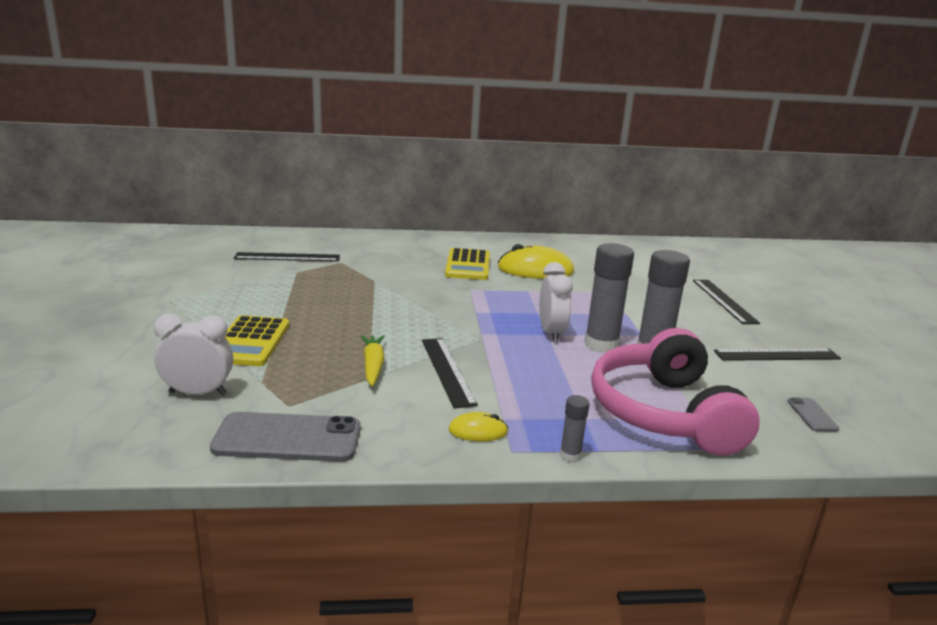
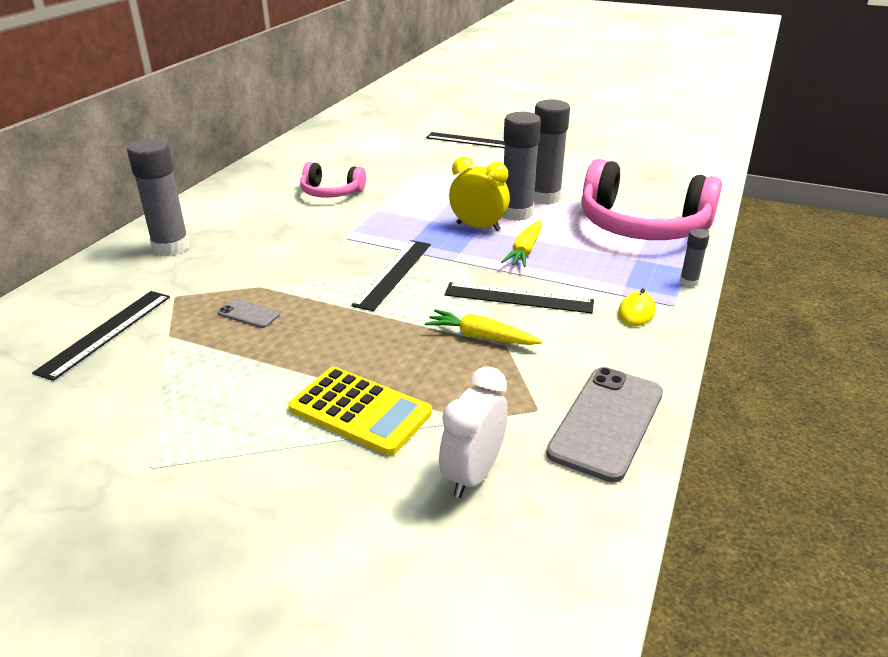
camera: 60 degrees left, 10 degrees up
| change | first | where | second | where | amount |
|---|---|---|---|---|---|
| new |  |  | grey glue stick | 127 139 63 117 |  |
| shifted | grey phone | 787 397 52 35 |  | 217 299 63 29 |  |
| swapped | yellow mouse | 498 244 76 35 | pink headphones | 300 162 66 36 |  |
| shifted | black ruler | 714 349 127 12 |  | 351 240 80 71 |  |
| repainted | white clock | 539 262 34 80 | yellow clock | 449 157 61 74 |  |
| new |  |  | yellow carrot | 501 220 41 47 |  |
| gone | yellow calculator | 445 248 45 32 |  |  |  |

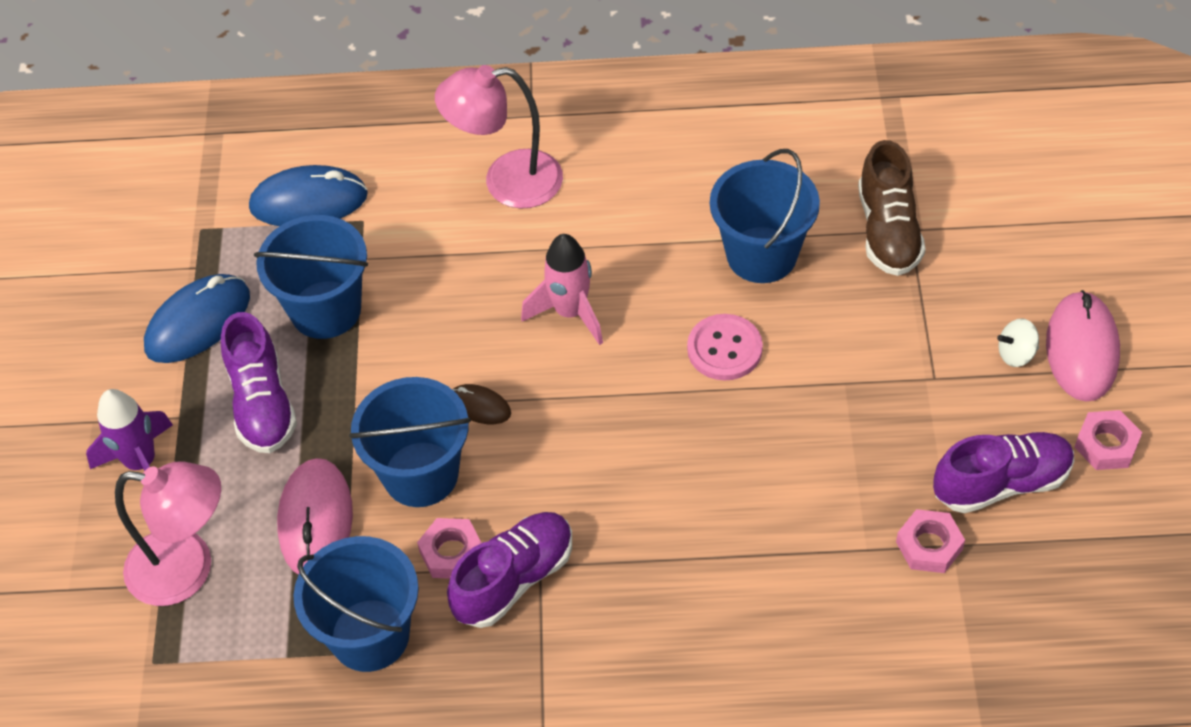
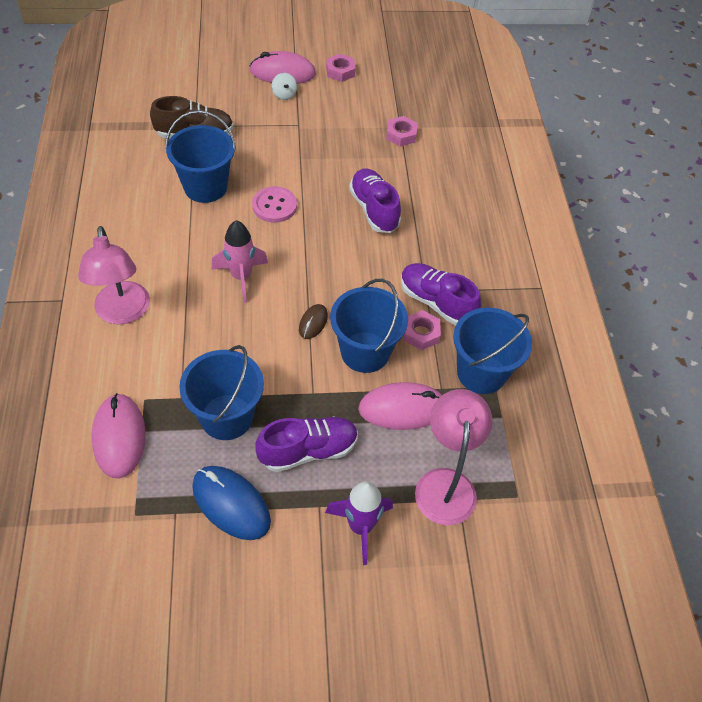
camera: 100 degrees left, 0 degrees up
| change | first | where | second | where | amount |
|---|---|---|---|---|---|
| repainted | blue mouse | 249 165 119 61 | pink mouse | 92 393 54 86 |  |
| shifted | purple shoe | 933 432 141 81 |  | 349 168 52 65 |  |

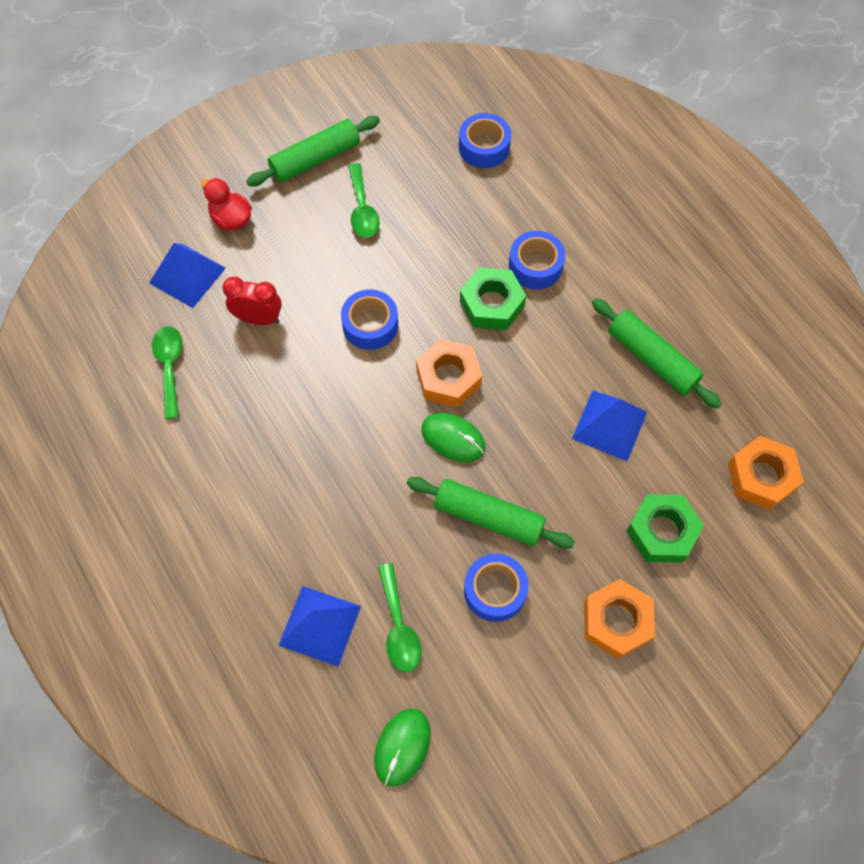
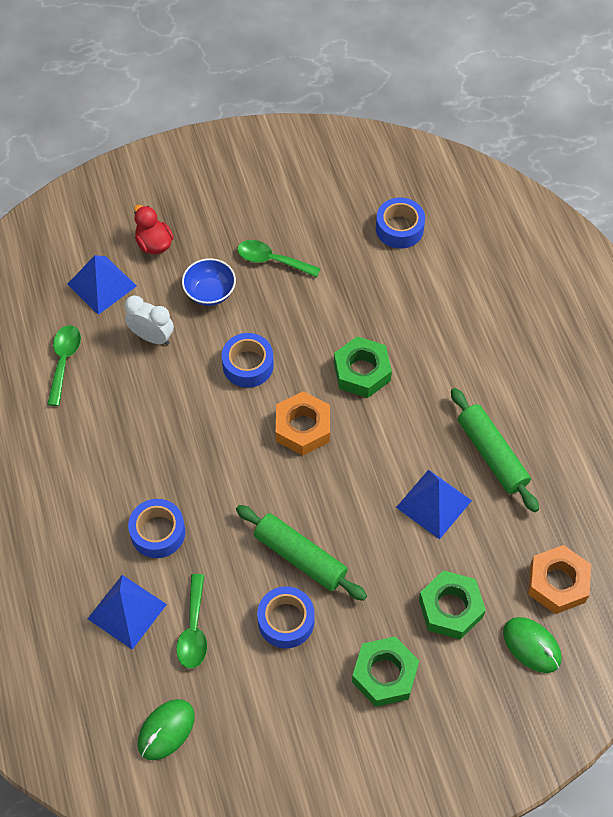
camera: 15 degrees right, 5 degrees down
| change | first | where | second | where | amount |
|---|---|---|---|---|---|
| repainted | red clock | 222 277 60 48 | white clock | 125 295 49 50 |  |
| shifted | blue tape | 509 231 56 58 |  | 128 499 57 59 |  |
| new |  |  | blue bowl | 182 258 54 48 |  |
| rotated | green spoon | 348 163 32 74 |  | 237 240 84 37 | 105 degrees clockwise |
| repainted | orange nut | 584 579 71 80 | green nut | 352 637 67 70 |  |
| shifted | green mouse | 421 413 64 49 |  | 503 617 59 56 |  |
| gone | green rolling pin | 246 116 134 70 |  |  |  |

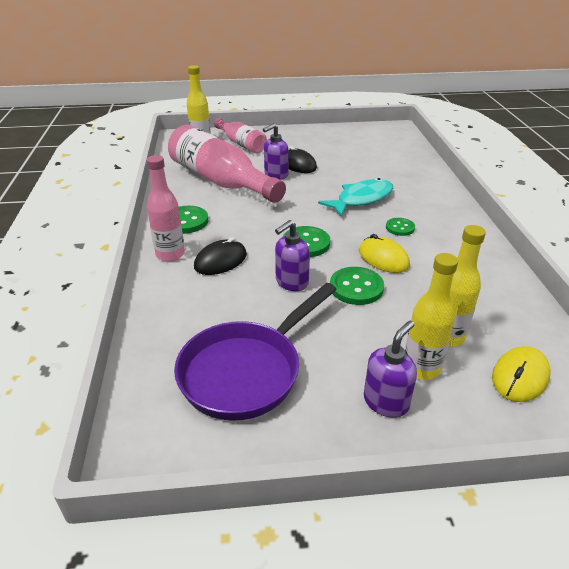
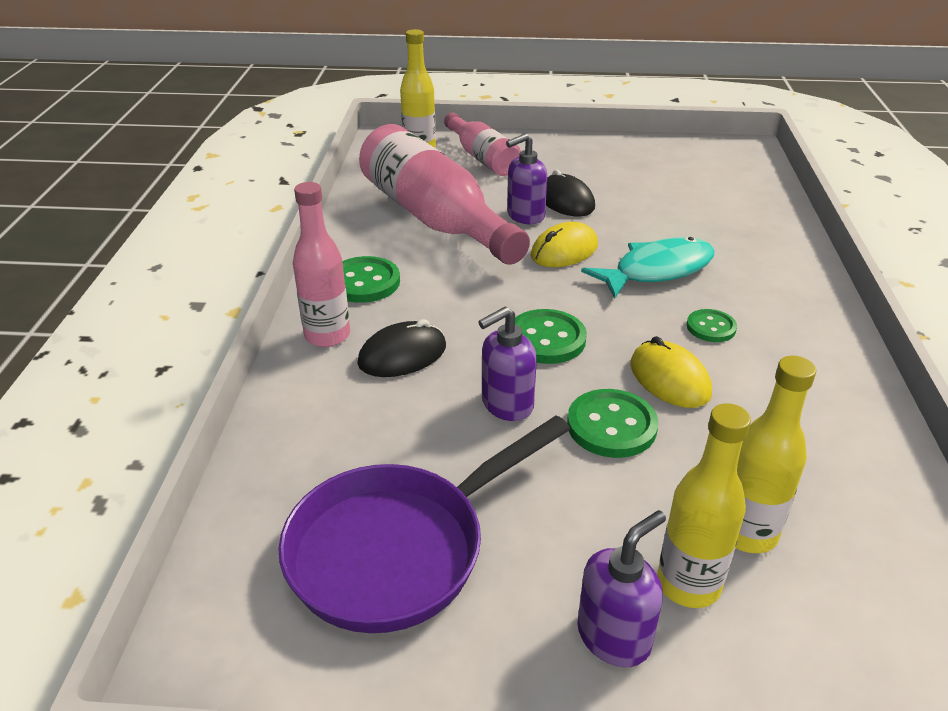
camera: 10 degrees right, 0 degrees up
| change | first | where | second | where | amount |
|---|---|---|---|---|---|
| shifted | yellow mouse | 492 346 59 56 |  | 531 222 67 45 |  |

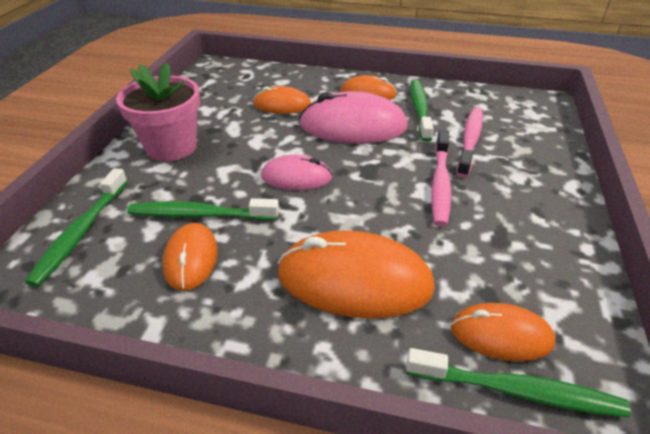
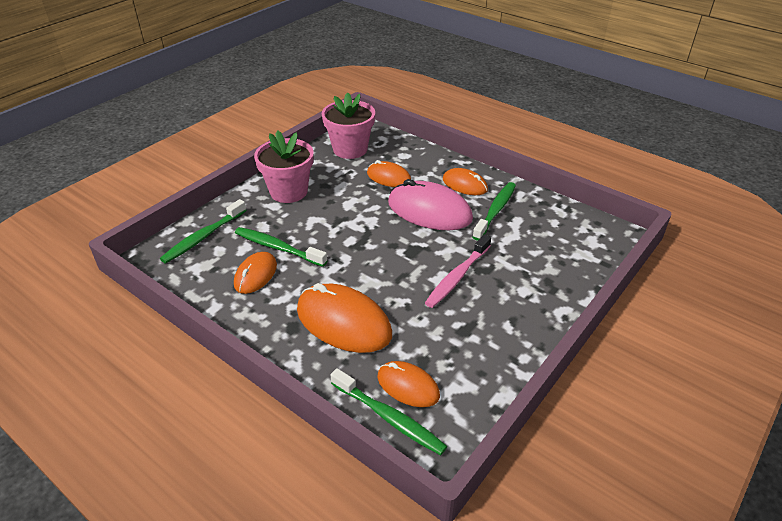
camera: 25 degrees right, 0 degrees up
| change | first | where | second | where | amount |
|---|---|---|---|---|---|
| new |  |  | pink flower pot | 322 92 53 67 |  |
| gone | pink mouse | 261 155 72 35 |  |  |  |
| gone | pink toothbrush | 456 107 27 71 |  |  |  |

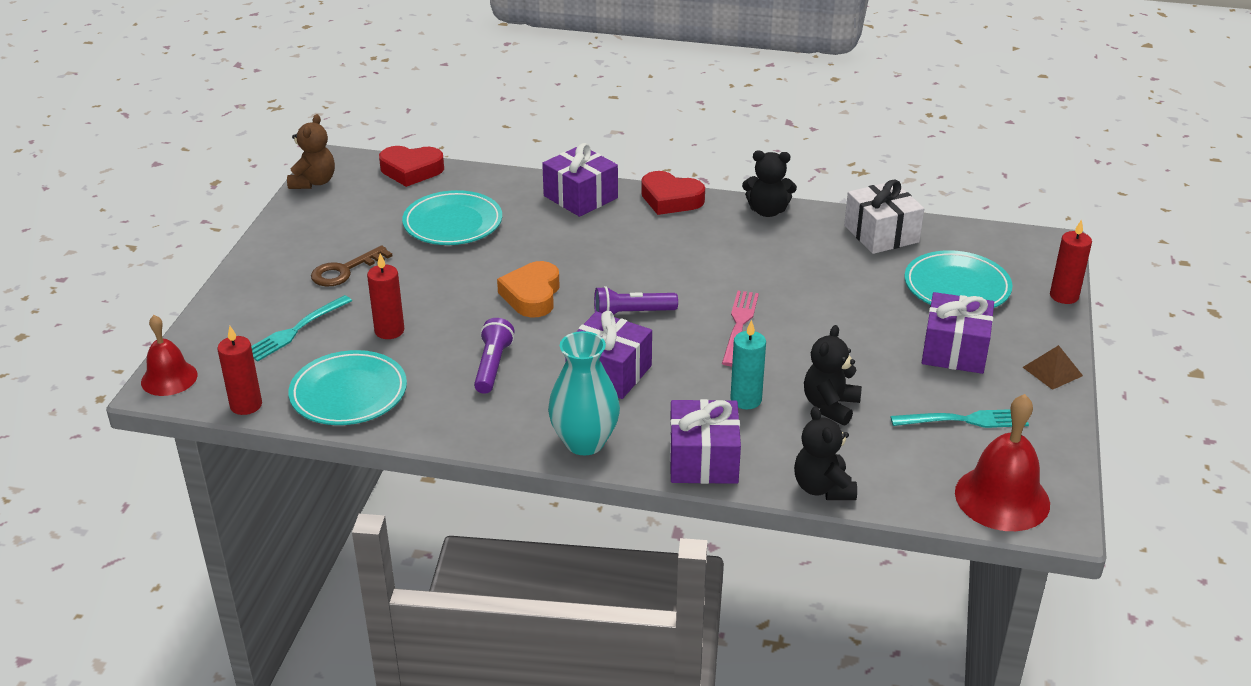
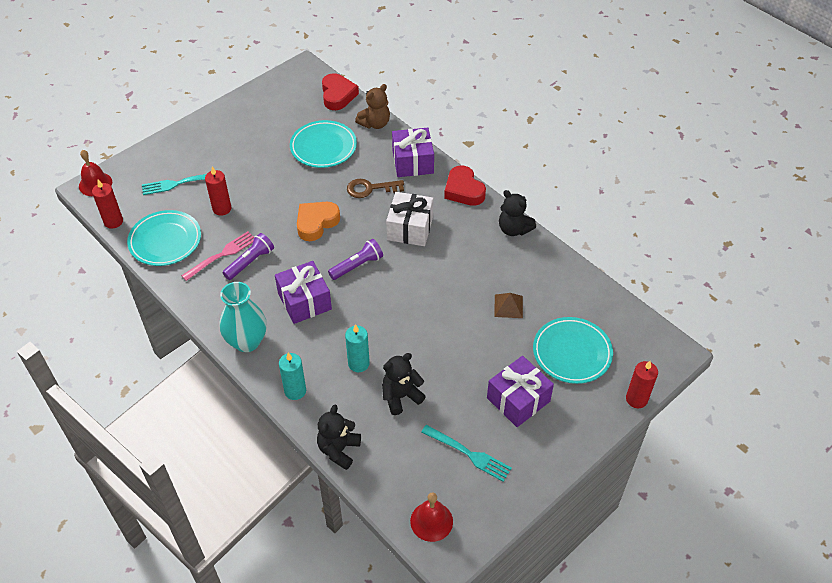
camera: 35 degrees right, 15 degrees up
| change | first | where | second | where | amount |
|---|---|---|---|---|---|
| shifted | pink fork | 722 291 37 75 |  | 181 231 73 50 |  |
| swapped | purple gift | 670 399 71 85 | turquoise candle | 279 352 27 48 |  |
| rotated | red heart | 379 146 65 41 |  | 322 73 37 37 | 135 degrees counterclockwise |
| rotated | purple flashlight | 594 286 84 29 |  | 328 239 55 41 | 120 degrees clockwise |
| shifted | brown key | 311 245 81 42 |  | 347 179 57 19 |  |
| shifted | brown teddy bear | 287 114 48 75 |  | 355 84 35 45 |  |
| shifted | white gift | 844 179 80 75 |  | 386 192 47 54 |  |
| scaled | red bell | 955 394 95 137 |  | 410 492 43 50 | x0.65 |
| shifted | brown pyramid | 1023 345 60 45 |  | 494 293 29 25 |  |

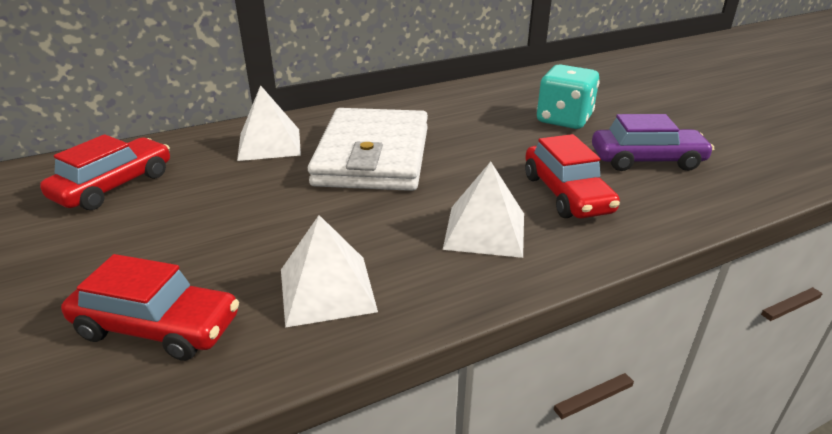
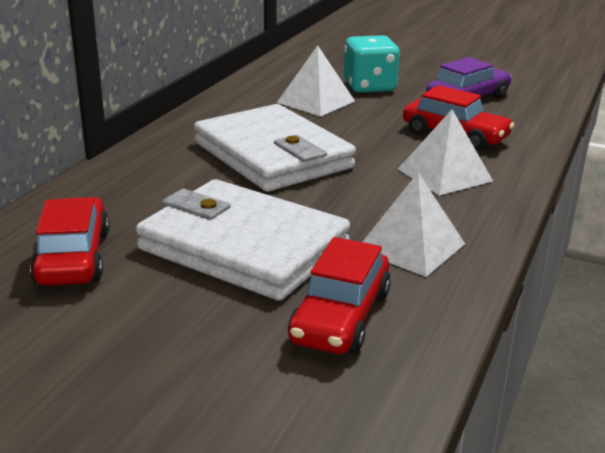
camera: 40 degrees left, 5 degrees down
| change | first | where | second | where | amount |
|---|---|---|---|---|---|
| new |  |  | white wallet | 136 179 214 122 |  |
| shifted | white pyramid | 237 85 64 76 |  | 277 45 78 71 |  |
| rotated | red car | 61 254 178 107 |  | 288 237 103 117 | 135 degrees clockwise |

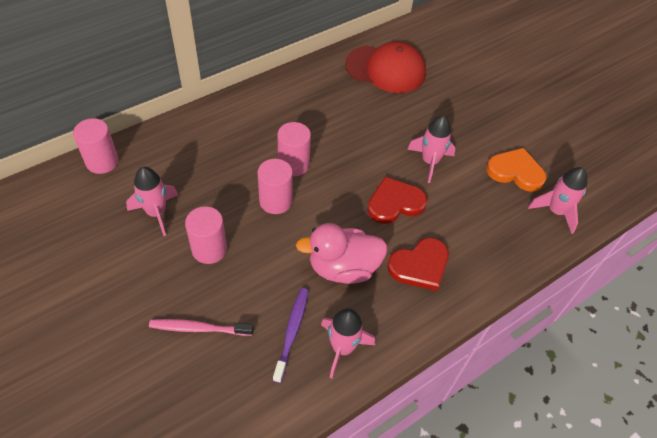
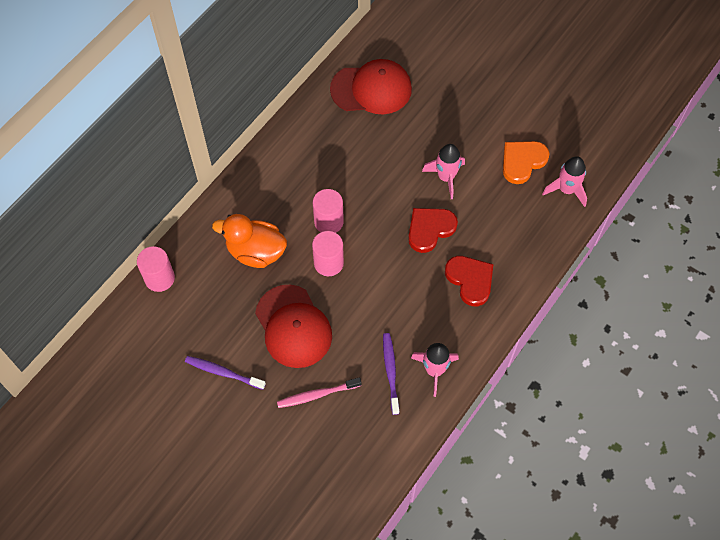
camera: 15 degrees left, 10 degrees up
| change | first | where | second | where | amount |
|---|---|---|---|---|---|
| new |  |  | purple toothbrush | 185 356 81 34 |  |
| new |  |  | orange duck | 212 214 75 54 |  |
| swapped | pink cylinder | 185 206 42 58 | red cap | 255 285 77 83 |  |
| rotated | red heart | 387 238 62 53 |  | 445 256 48 50 | 75 degrees counterclockwise |
| rotated | orange heart | 486 148 60 44 |  | 503 141 47 43 | 45 degrees counterclockwise |
| gone | pink rocket | 126 167 52 69 |  |  |  |
| gone | pink duck | 296 223 92 61 |  |  |  |

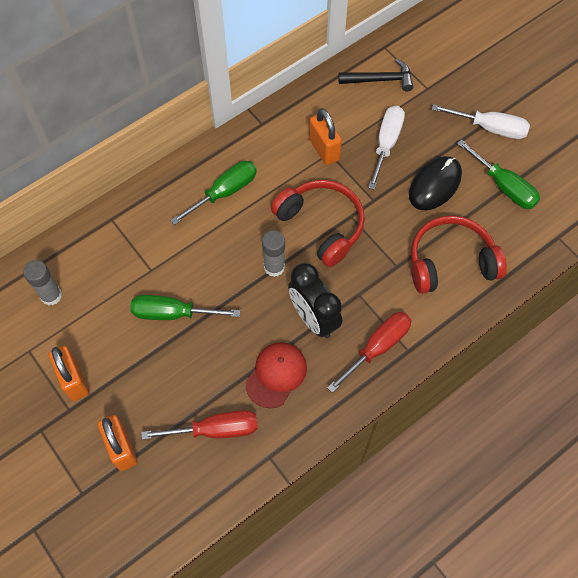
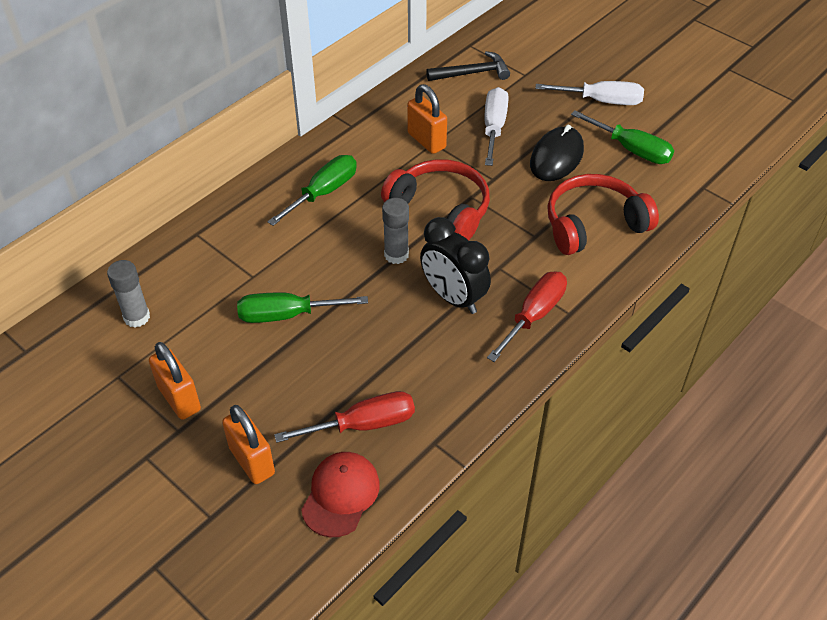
camera: 10 degrees left, 15 degrees down
| change | first | where | second | where | amount |
|---|---|---|---|---|---|
| shifted | red cap | 246 342 61 66 |  | 301 452 79 85 |  |

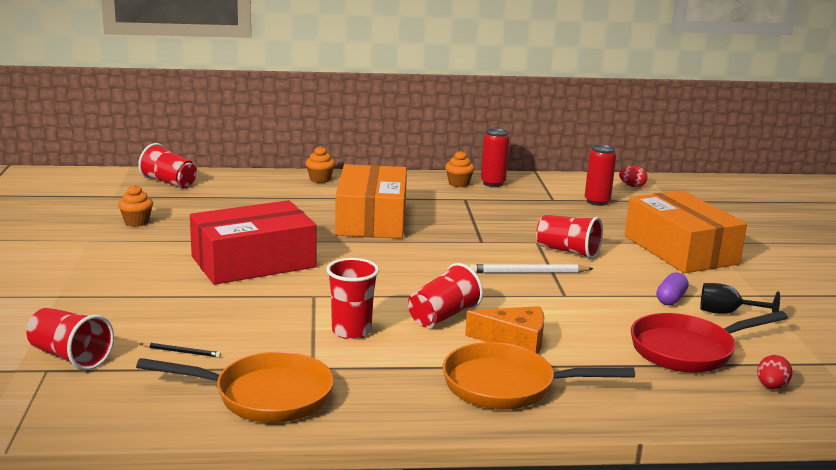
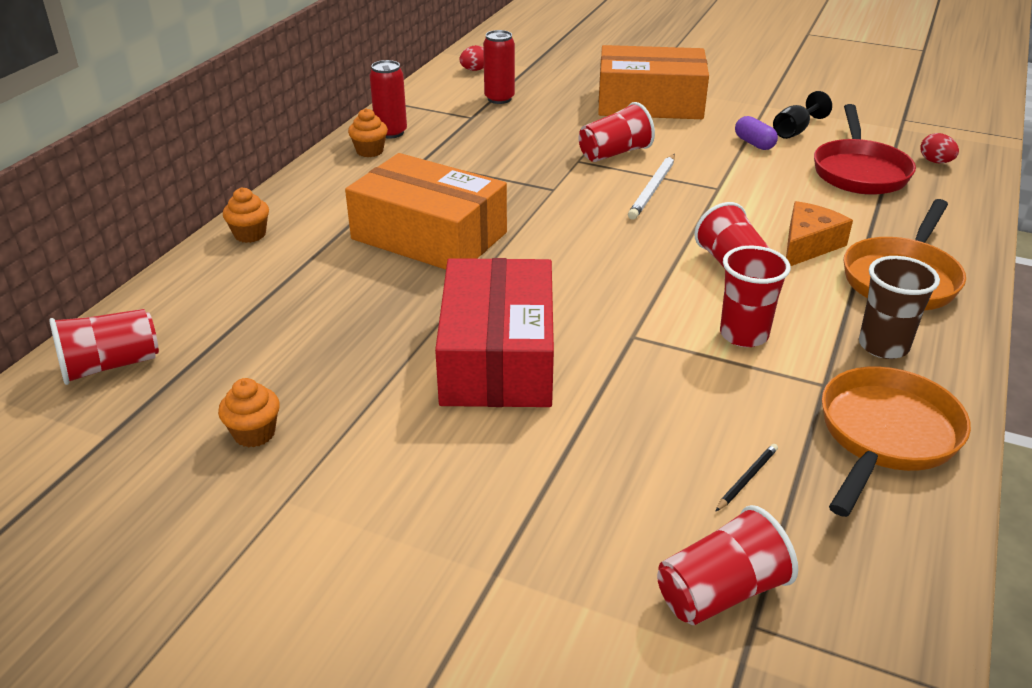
camera: 60 degrees left, 15 degrees up
| change | first | where | second | where | amount |
|---|---|---|---|---|---|
| new |  |  | brown cup | 859 256 81 103 |  |

